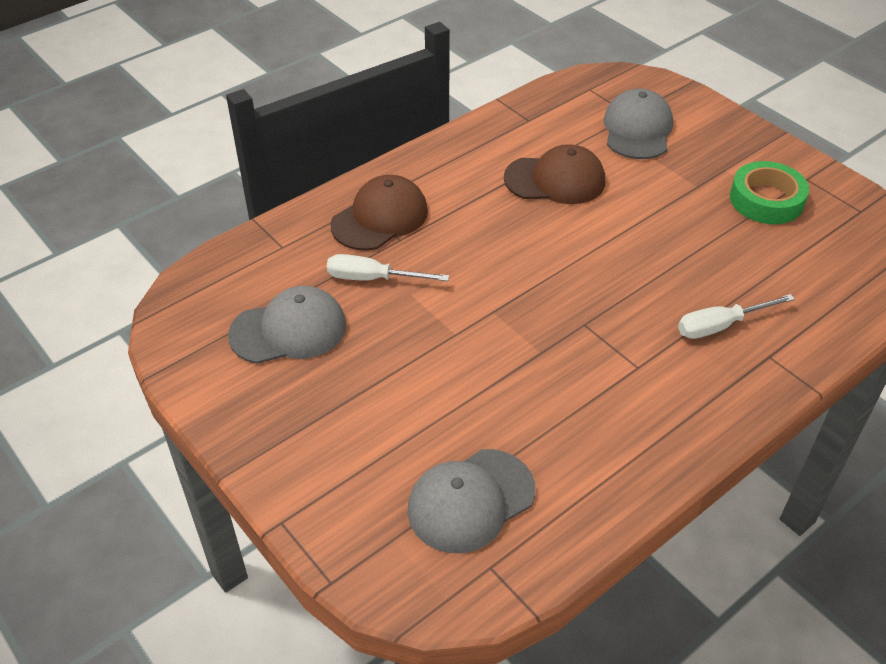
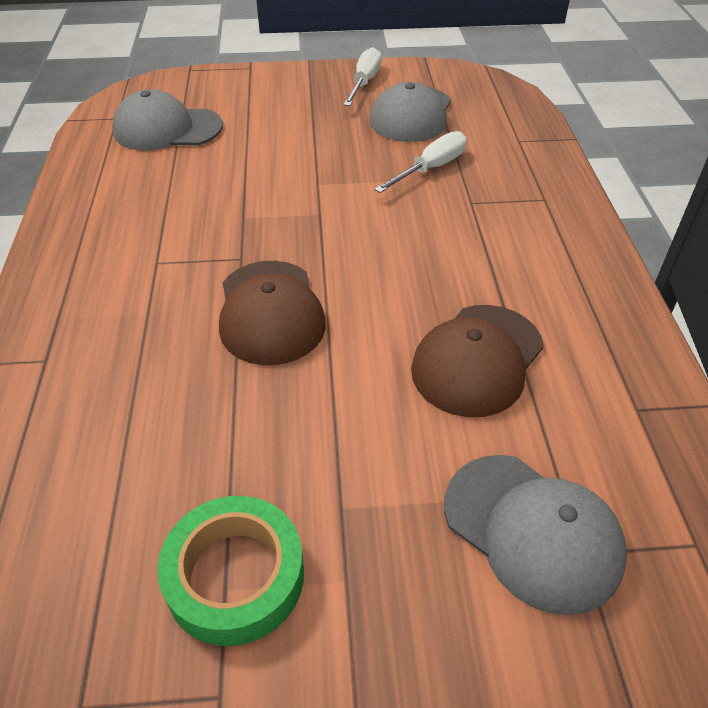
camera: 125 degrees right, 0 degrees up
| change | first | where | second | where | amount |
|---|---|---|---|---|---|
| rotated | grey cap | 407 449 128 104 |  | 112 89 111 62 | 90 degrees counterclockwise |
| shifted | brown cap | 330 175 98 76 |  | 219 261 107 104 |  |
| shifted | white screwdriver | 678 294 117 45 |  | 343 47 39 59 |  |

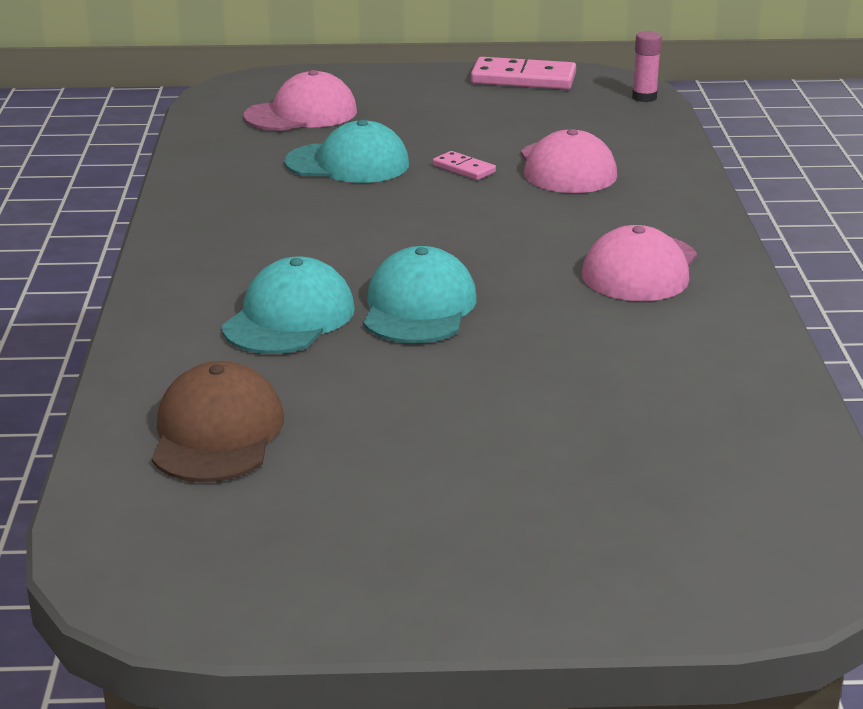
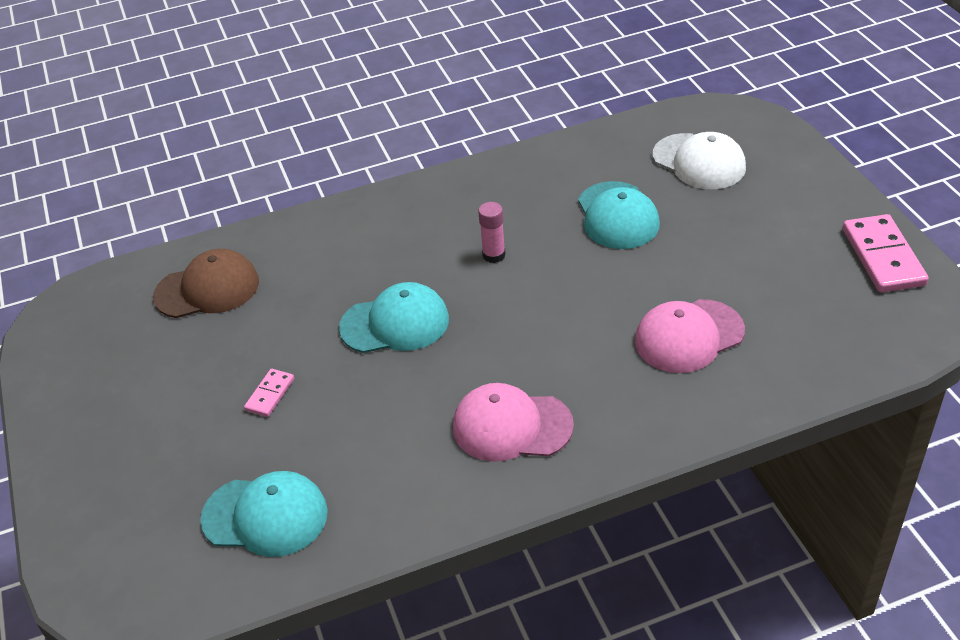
camera: 75 degrees right, 15 degrees up
| change | first | where | second | where | amount |
|---|---|---|---|---|---|
| shifted | turquoise cap | 222 256 133 98 |  | 200 471 128 86 |  |
| shifted | pink domino | 433 151 63 29 |  | 244 369 50 48 |  |
| shifted | pink glue stick | 632 31 30 71 |  | 478 202 28 61 |  |
| repainted | pink cap | 244 70 113 61 | white cap | 653 132 93 57 |  |

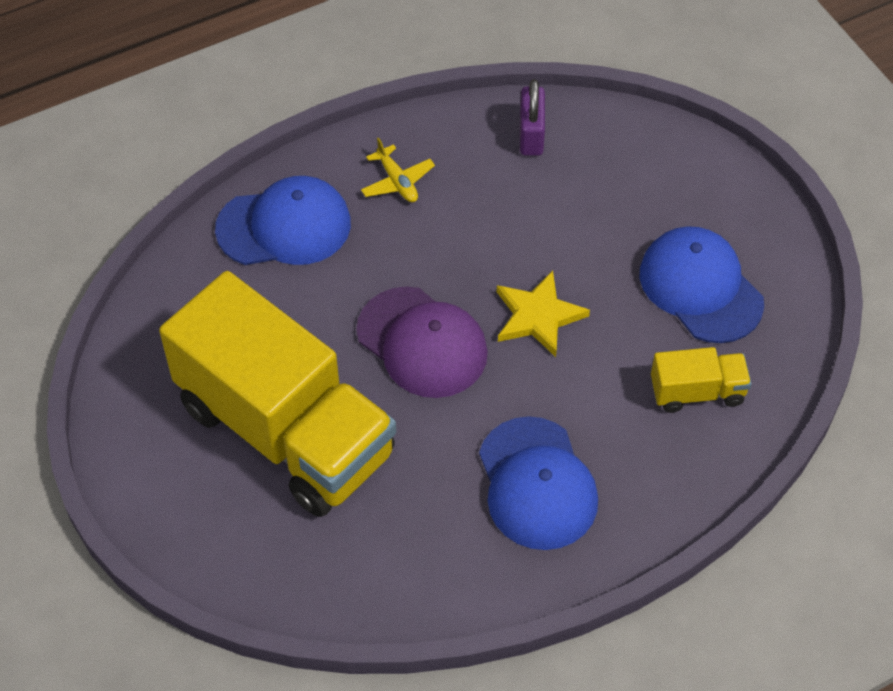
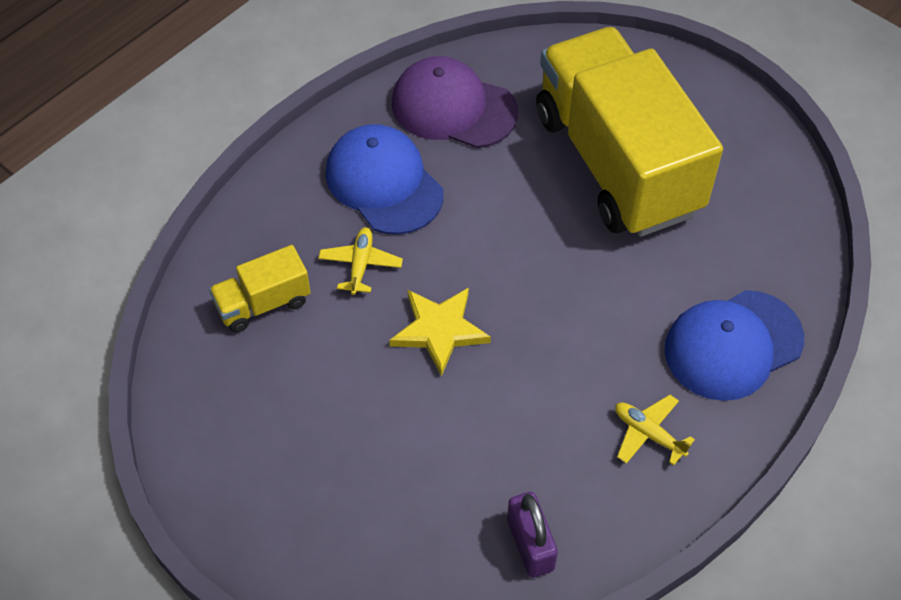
camera: 160 degrees right, 0 degrees up
| change | first | where | second | where | amount |
|---|---|---|---|---|---|
| new |  |  | yellow plane | 318 227 85 68 |  |
| shifted | purple cap | 357 287 131 111 |  | 392 56 126 92 |  |
| rotated | yellow truck | 159 271 237 246 |  | 536 27 187 210 | 45 degrees clockwise |
| gone | blue cap | 640 226 124 117 |  |  |  |

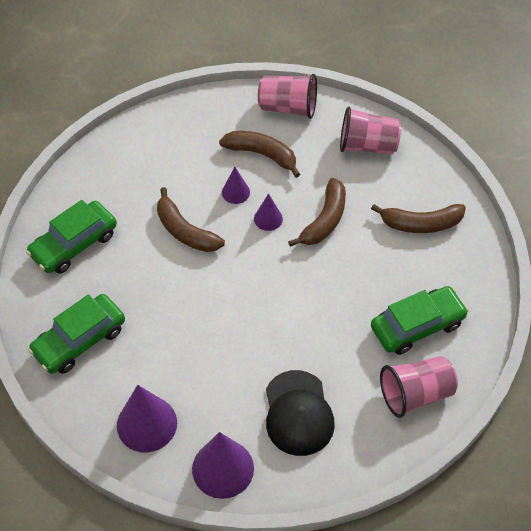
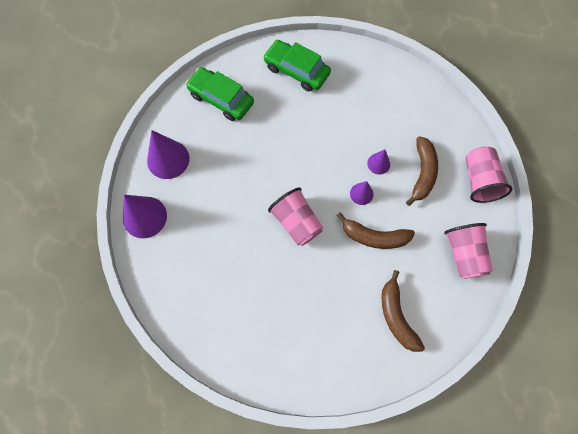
camera: 75 degrees right, 15 degrees up
| change | first | where | second | where | amount |
|---|---|---|---|---|---|
| shifted | pink cup | 380 356 78 62 |  | 268 187 55 59 |  |
| gone | brown banana | 157 187 68 65 |  |  |  |
| gone | black cap | 266 370 69 86 |  |  |  |
| gone | green car | 371 286 98 69 |  |  |  |

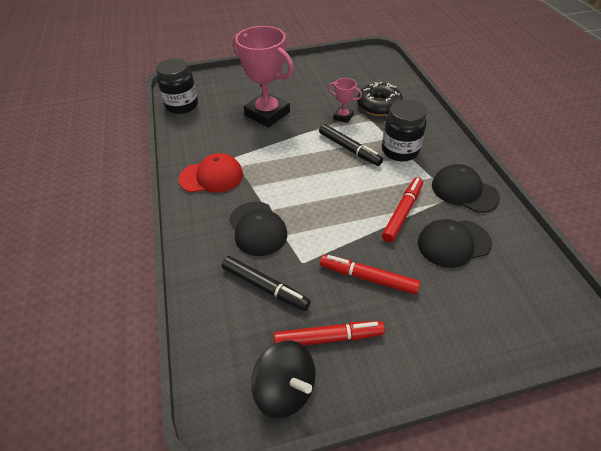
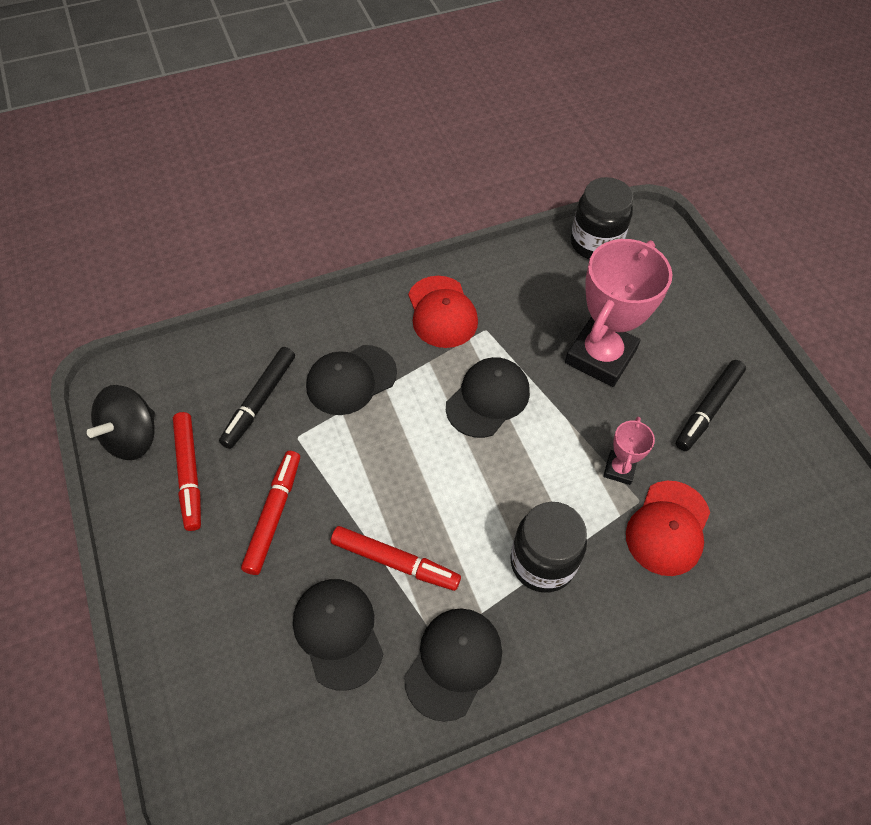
camera: 80 degrees right, 10 degrees up
| change | first | where | second | where | amount |
|---|---|---|---|---|---|
| new |  |  | black cap | 446 357 84 81 |  |
| swapped | black donut | 357 82 46 34 | red cap | 626 481 84 95 |  |
| shifted | black marker | 319 124 64 42 |  | 676 360 70 91 |  |

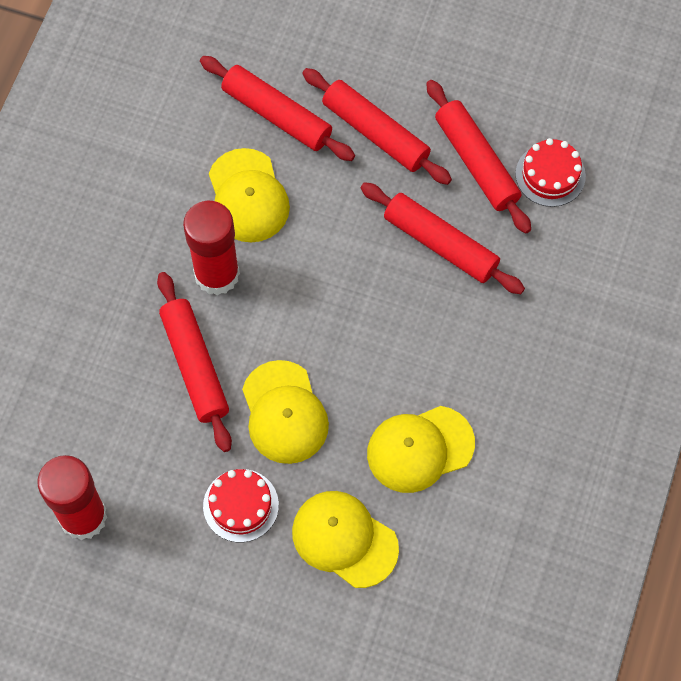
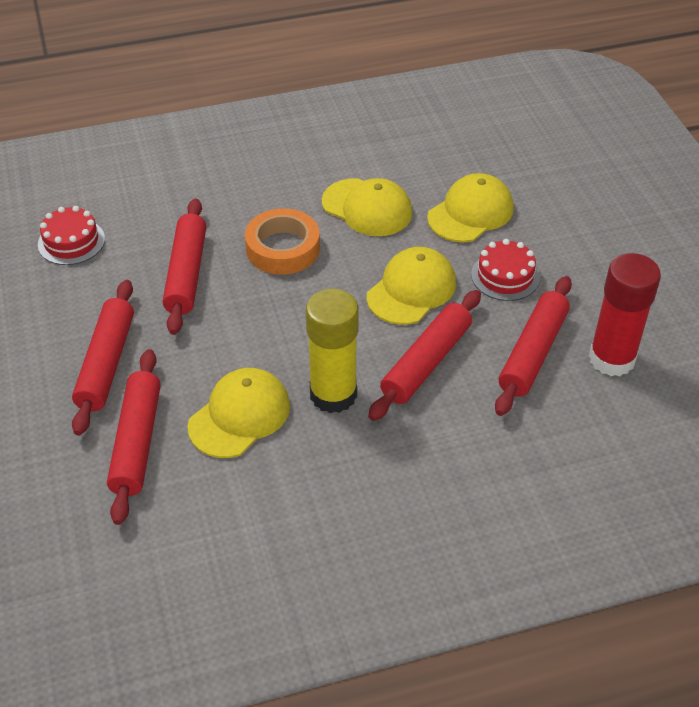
camera: 125 degrees left, 20 degrees down
| change | first | where | second | where | amount |
|---|---|---|---|---|---|
| new |  |  | orange tape | 245 208 75 67 |  |
| repainted | red glue stick | 183 201 57 95 | yellow glue stick | 306 289 53 124 |  |
| rotated | yellow cap | 292 491 107 97 |  | 427 173 87 69 | 135 degrees counterclockwise |
| shifted | red rolling pin | 426 80 105 154 |  | 495 276 77 140 |  |

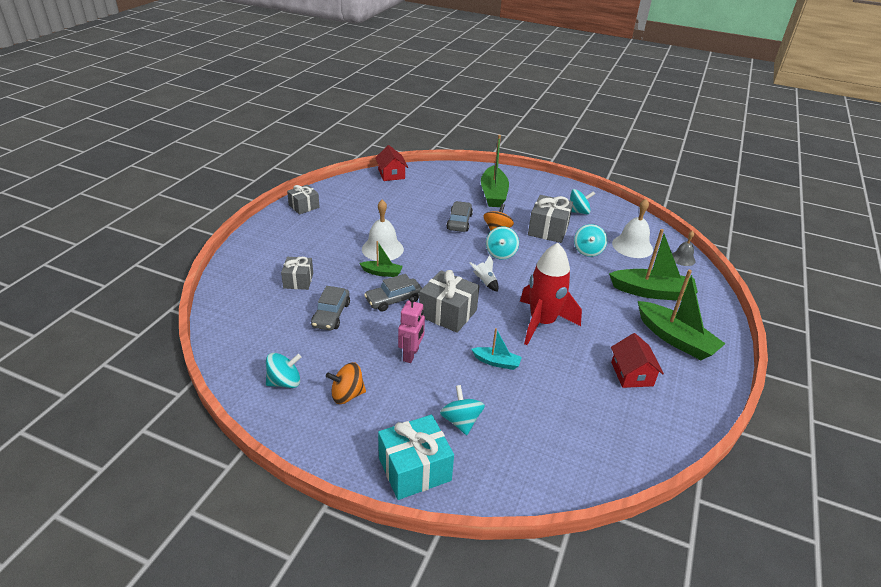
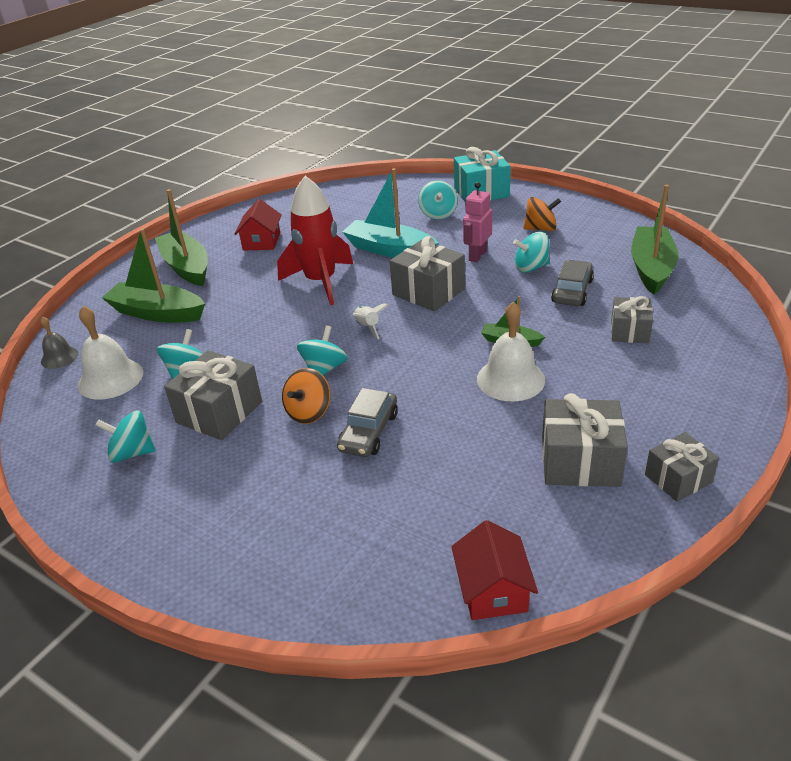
camera: 165 degrees left, 0 degrees up
| change | first | where | second | where | amount |
|---|---|---|---|---|---|
| scaled | turquoise boat | 471 328 51 42 |  | 342 168 97 90 | x1.94 |
| shifted | turquoise spinning top | 266 353 35 35 |  | 513 232 37 41 |  |
| new |  |  | grey gift | 542 393 86 94 |  |
| shifted | green boat | 481 135 28 72 |  | 631 185 48 109 |  |
| gone | grey car | 364 274 58 38 |  |  |  |

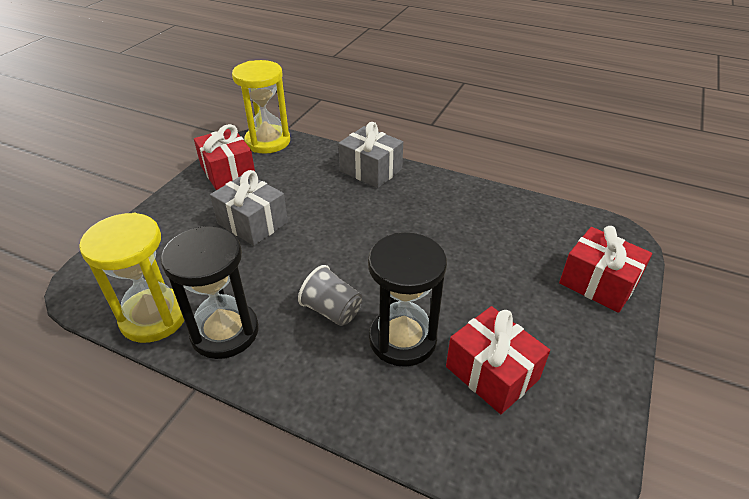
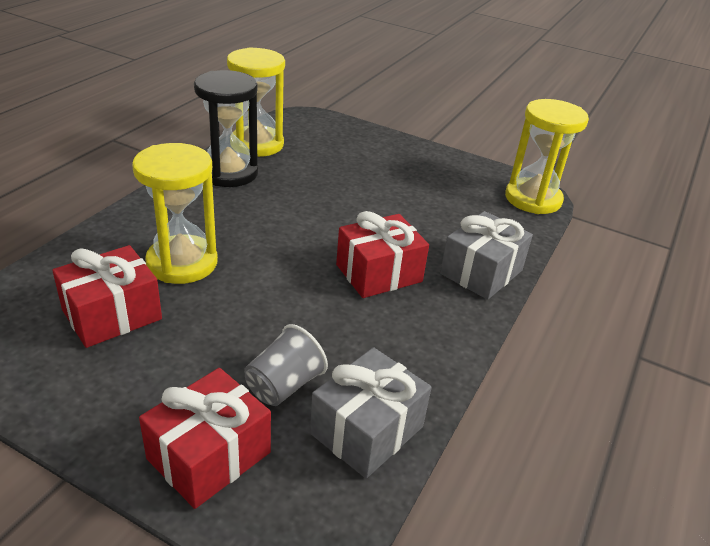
camera: 90 degrees right, 5 degrees down
| change | first | where | second | where | amount |
|---|---|---|---|---|---|
| repainted | black hourglass | 368 233 79 134 | yellow hourglass | 132 143 86 141 |  |
| shifted | grey cup | 298 265 64 61 |  | 244 324 84 82 |  |
| shifted | grey gift | 210 170 78 76 |  | 310 347 122 131 |  |
| shifted | red gift | 194 124 61 66 |  | 336 211 93 87 |  |

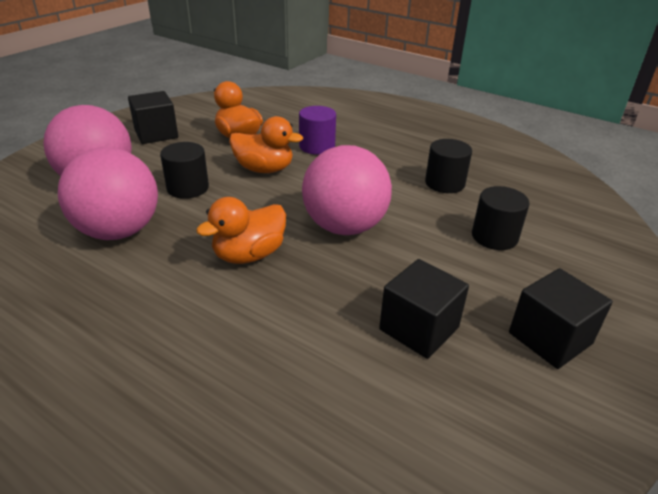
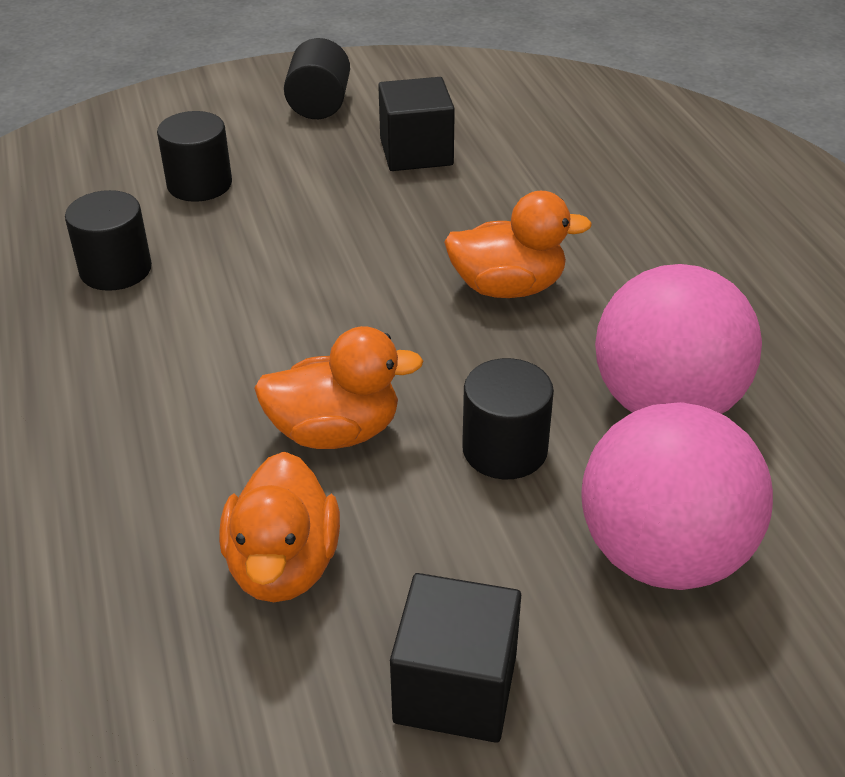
camera: 140 degrees left, 5 degrees up
| change | first | where | second | where | amount |
|---|---|---|---|---|---|
| rotated | orange duck | 229 116 74 57 |  | 254 326 169 123 | 120 degrees clockwise |
| swapped | black cube | 509 268 104 101 | black cylinder | 284 38 66 81 |  |
| gone | purple cylinder | 299 106 37 49 |  |  |  |
| gone | pink ball | 302 145 90 90 |  |  |  |

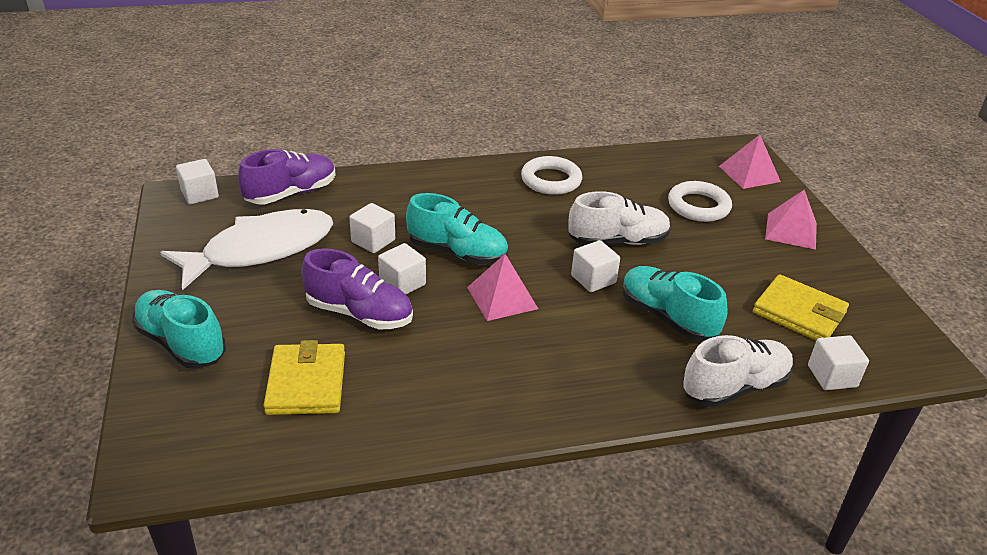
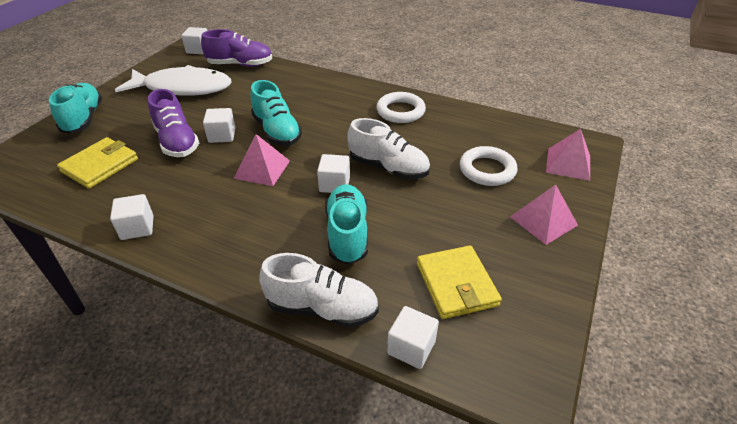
camera: 40 degrees right, 5 degrees up
| change | first | where | second | where | amount |
|---|---|---|---|---|---|
| shifted | white cube | 349 203 46 50 |  | 110 194 44 46 |  |

